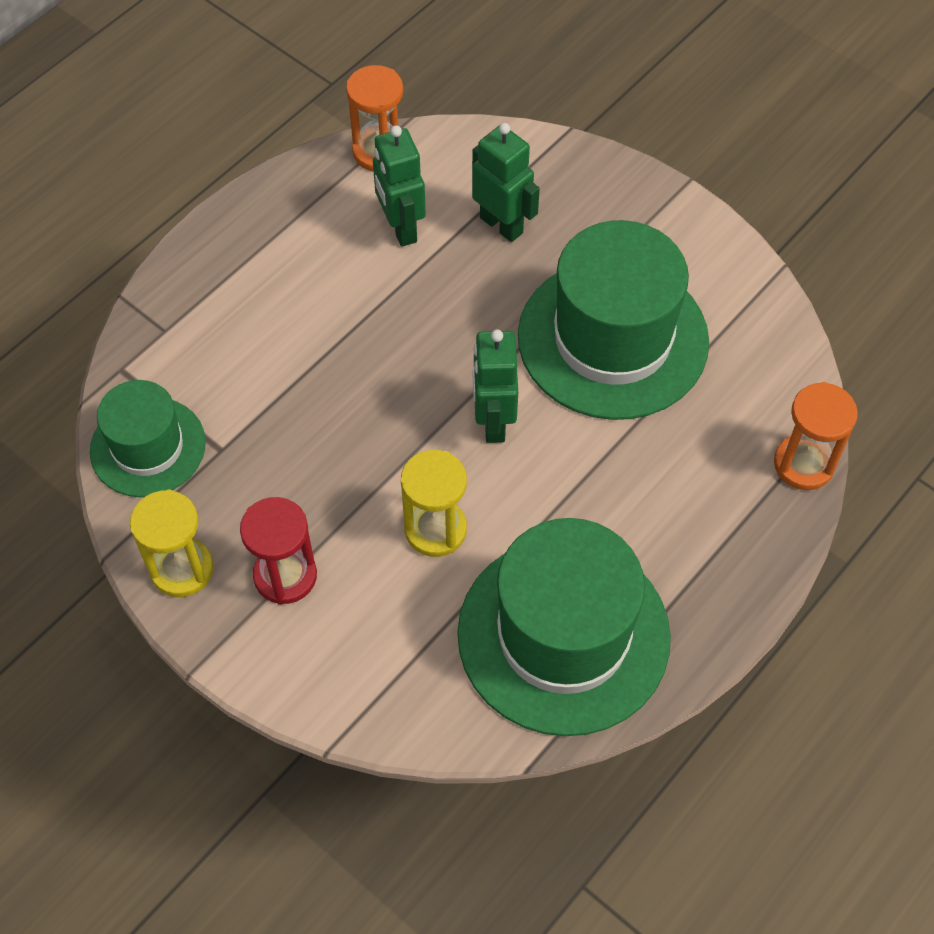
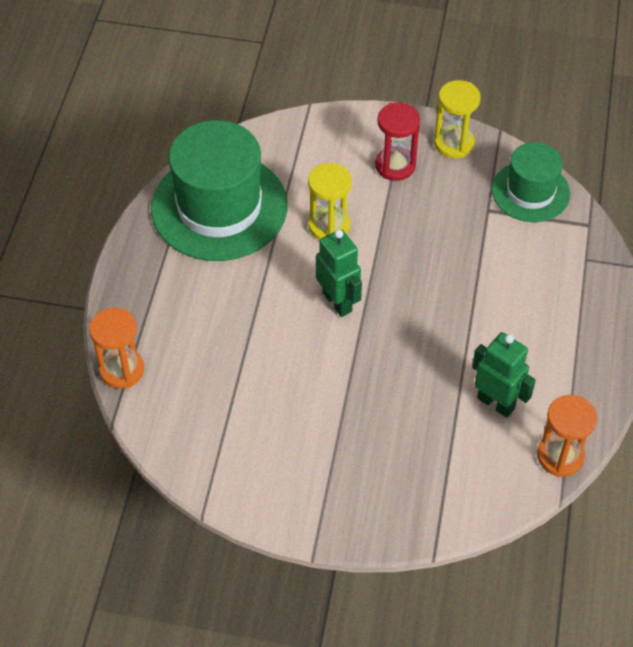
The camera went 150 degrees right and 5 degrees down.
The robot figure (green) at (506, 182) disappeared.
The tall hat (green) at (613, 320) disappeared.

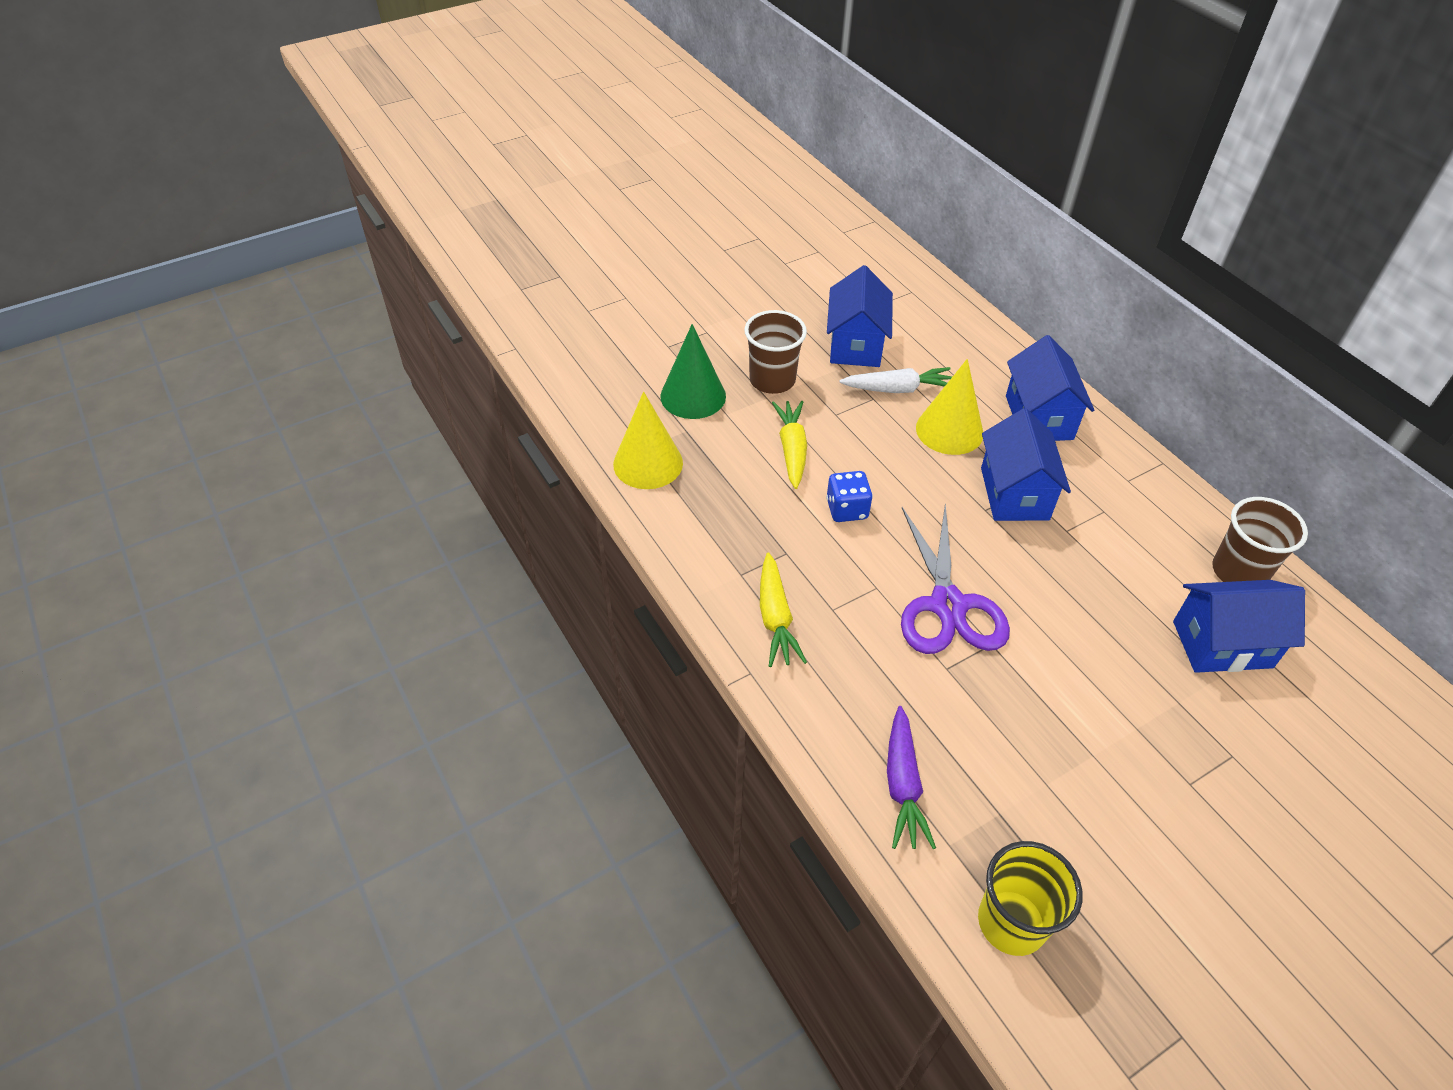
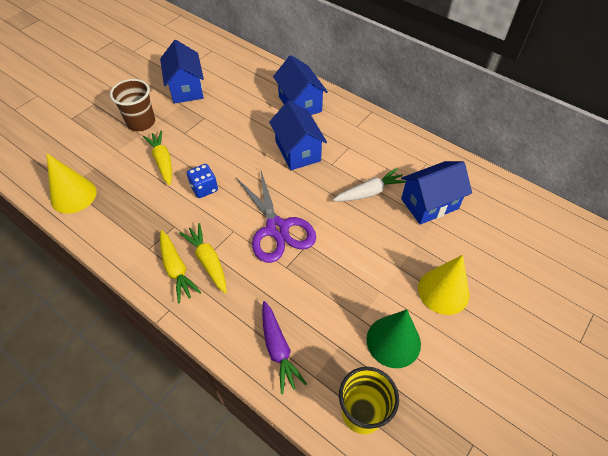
The camera went 20 degrees left and 5 degrees up.
The toy carrot (yellow) at (202, 258) appeared.
The toy carrot (pure white) moved from (895, 380) to (369, 185).
The solid cone (green) moved from (693, 371) to (394, 338).
The solid cone (yellow) moved from (949, 407) to (443, 285).
The beaker (russet) at (1260, 539) disappeared.

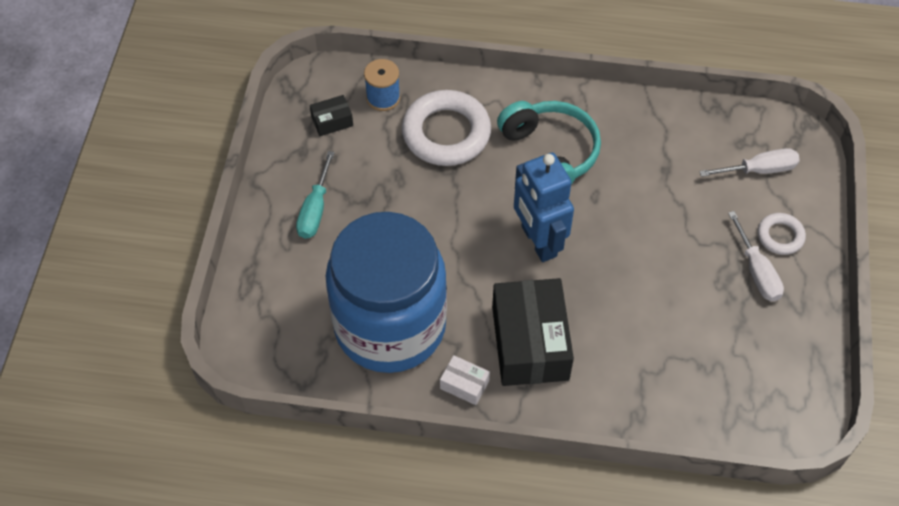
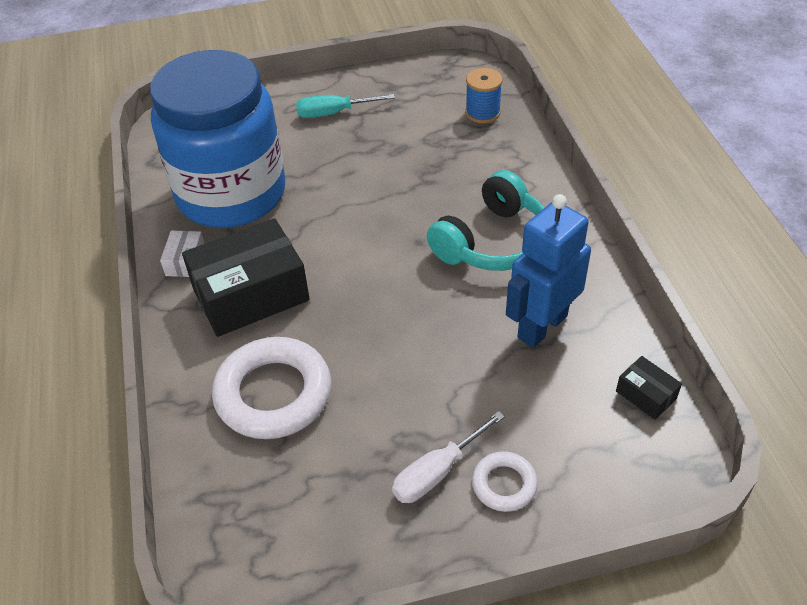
The camera went 70 degrees right and 10 degrees down.
The torus (pure white) moved from (446, 128) to (271, 388).
The robot figure (royal blue) moved from (544, 207) to (548, 271).
The box (ebony) moved from (331, 115) to (649, 388).
The flat screwdriver (pure white) at (749, 162) disappeared.

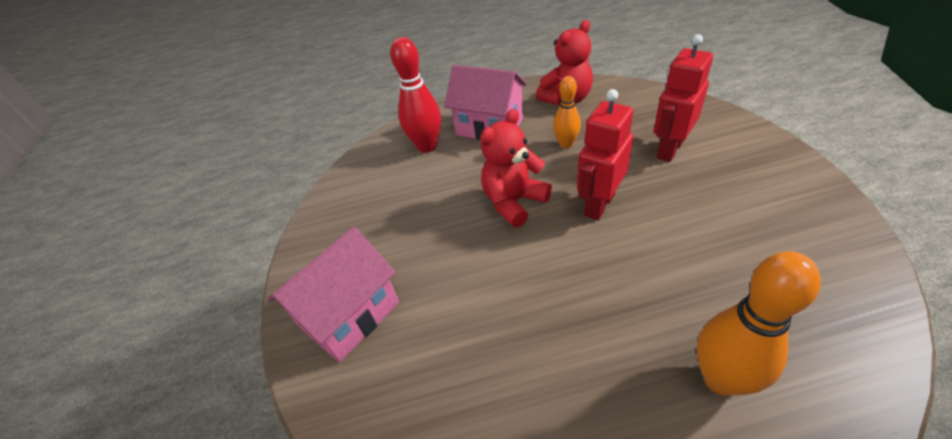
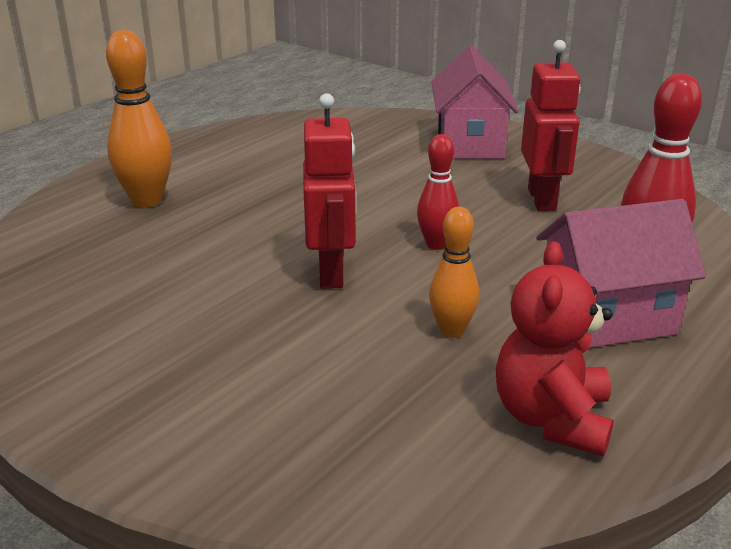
The camera went 135 degrees right and 15 degrees down.
The stuffed bear (scarlet) at (516, 168) was replaced by the tenpin (scarlet) at (438, 192).
The robot figure (scarlet) moved from (683, 98) to (551, 125).

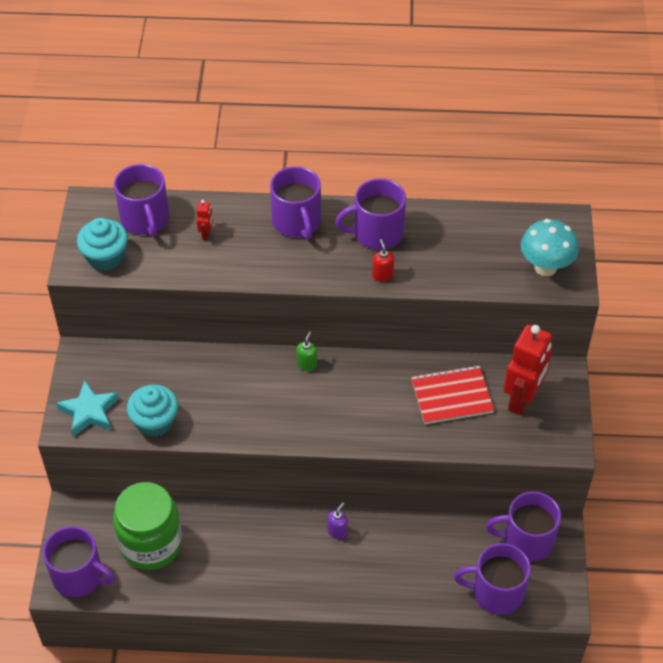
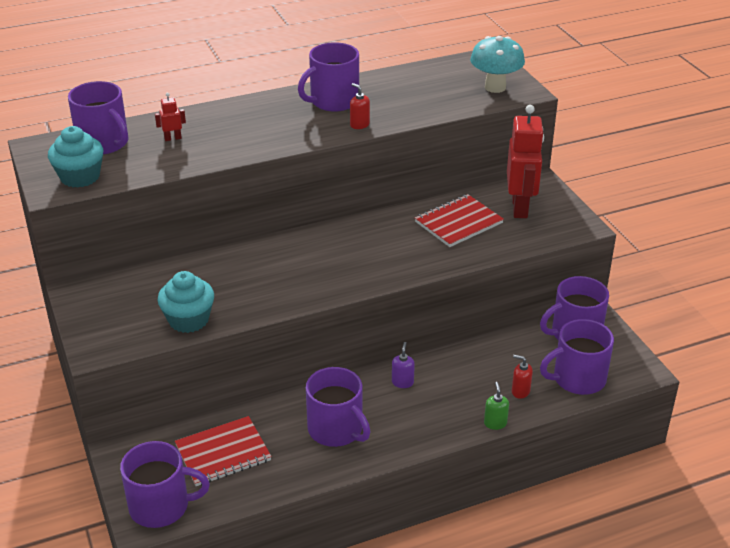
The camera went 25 degrees left and 15 degrees down.
The robot figure (scarlet) at (205, 220) turned 90 degrees counterclockwise.
The preserve jar (green) at (147, 526) was replaced by the notepad (scarlet) at (223, 451).
The tea mug (purple) moved from (295, 203) to (338, 407).
The soap pump (green) moved from (306, 351) to (496, 406).
The soap pump (scarlet) at (522, 377) appeared.
The five-pointed star (teal) at (87, 408) disappeared.

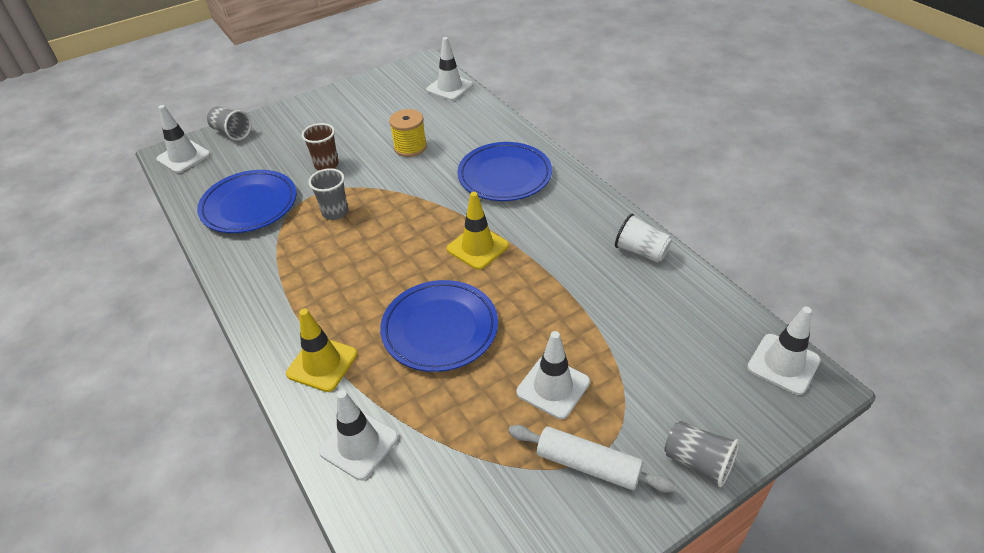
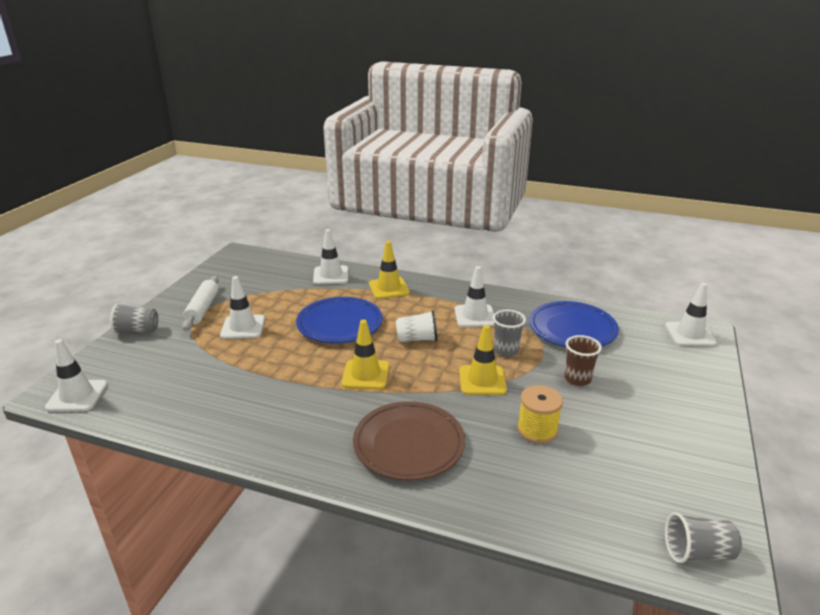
The camera went 140 degrees right and 15 degrees down.
The rolling pin (pure white) at (592, 459) turned 75 degrees counterclockwise.
The dinner plate (royal blue) at (504, 171) became the dinner plate (russet) at (409, 441).
The beaker (pure white) moved from (643, 238) to (416, 326).
The safety cone (pure white) moved from (449, 69) to (474, 296).
The safety cone (yellow) at (483, 360) appeared.
The beaker (ash-grey) moved from (229, 123) to (703, 537).

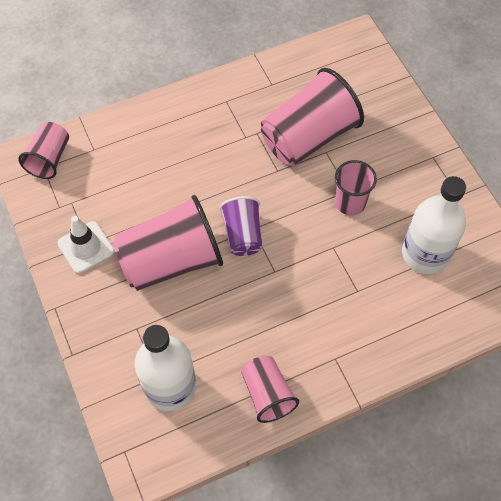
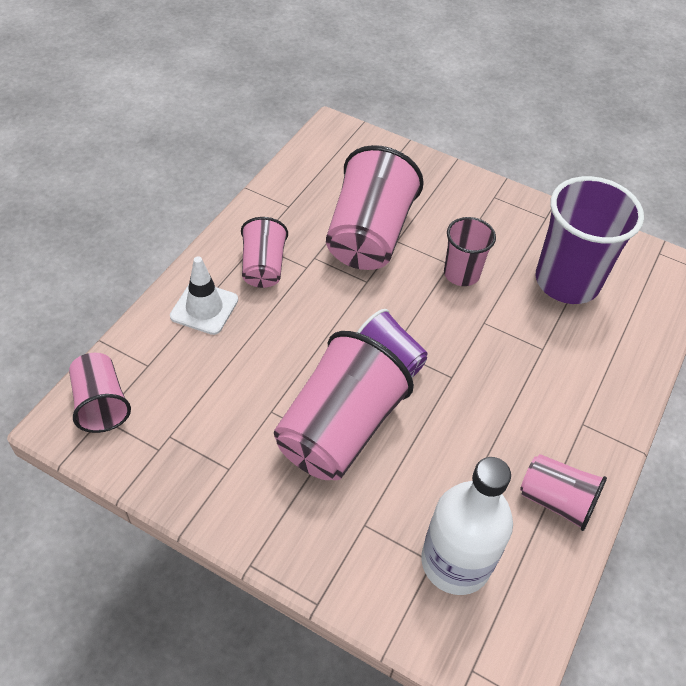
The camera went 40 degrees left and 10 degrees down.
The safety cone (pure white) moved from (86, 245) to (204, 296).
The beaker (rosy) at (264, 252) appeared.
The bottle (pure white) at (434, 225) was replaced by the beaker (purple) at (590, 240).

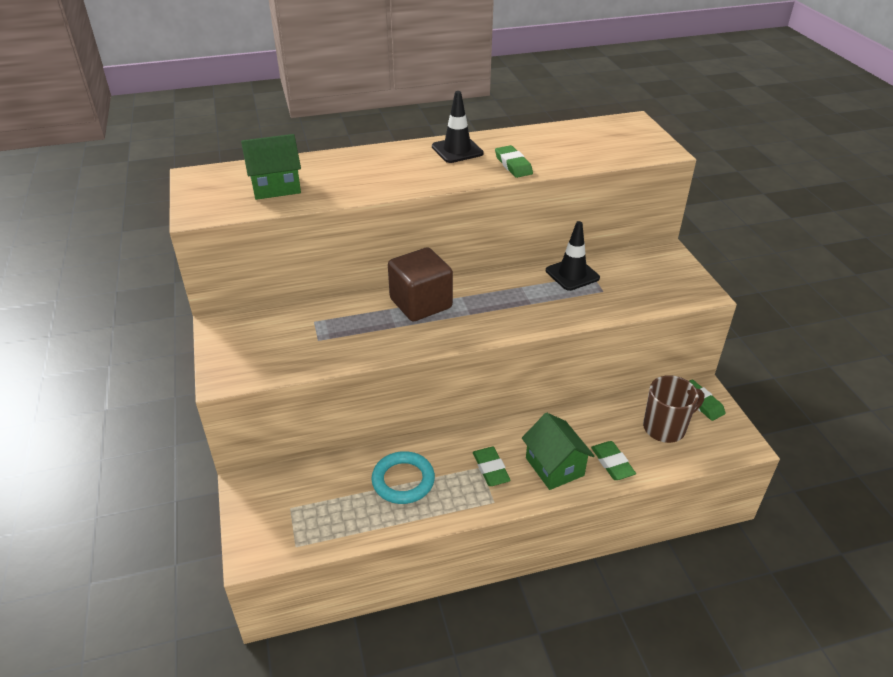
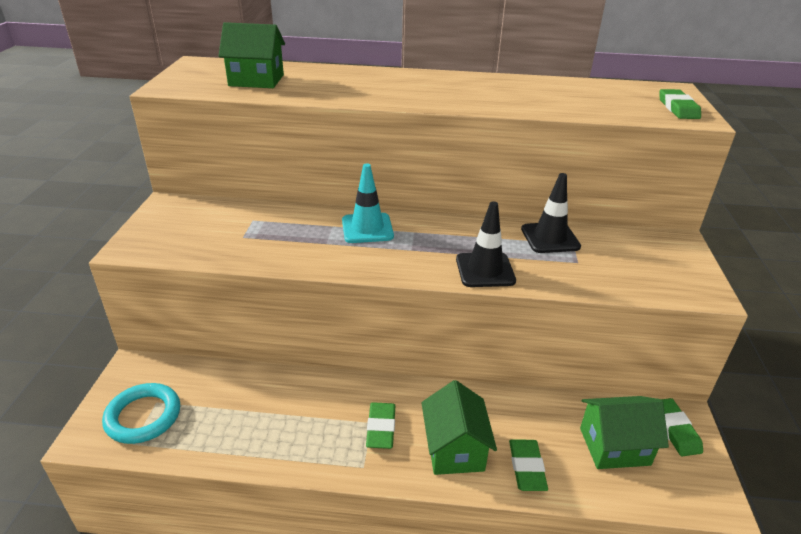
The camera went 20 degrees right and 5 degrees down.
The torus (teal) moved from (403, 477) to (141, 413).
The block (russet) at (420, 284) was replaced by the safety cone (teal) at (368, 203).
The safety cone (ebony) moved from (458, 127) to (486, 244).
The tea mug (russet) at (673, 409) was replaced by the toy house (green) at (624, 432).
The pencil eraser (green) moved from (514, 161) to (680, 104).

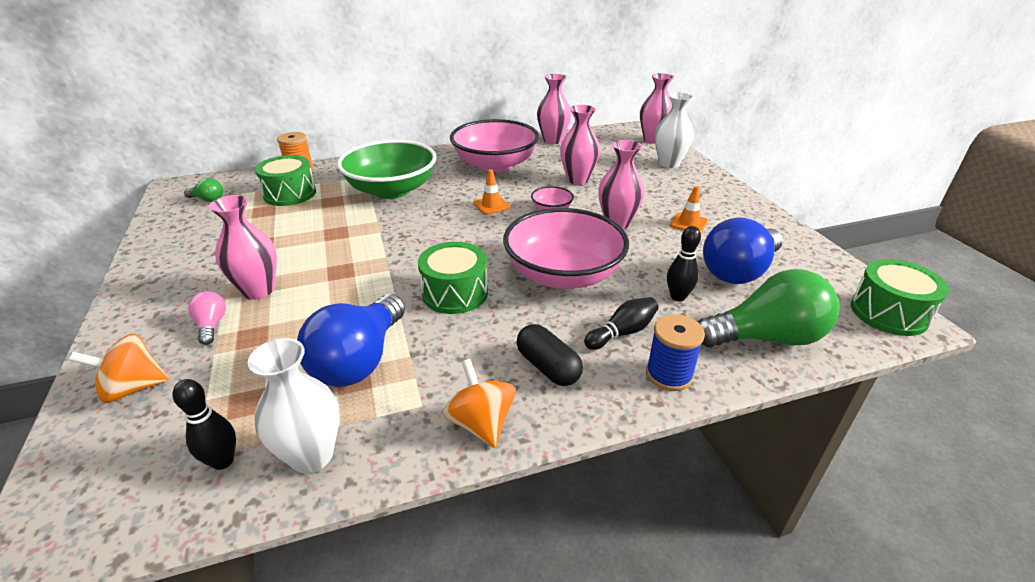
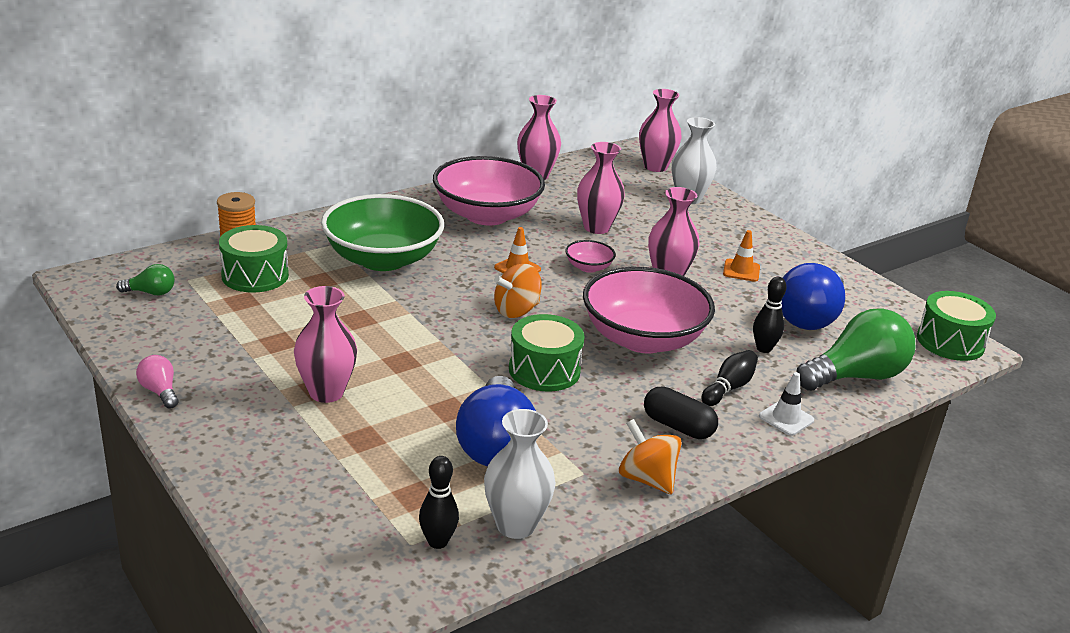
The camera went 20 degrees left and 5 degrees down.
The lightbulb (rosy) moved from (207, 318) to (157, 382).
The whirligig (orange-coloured) moved from (119, 368) to (518, 291).
The spool (royal blue) at (675, 352) was replaced by the safety cone (pure white) at (786, 404).

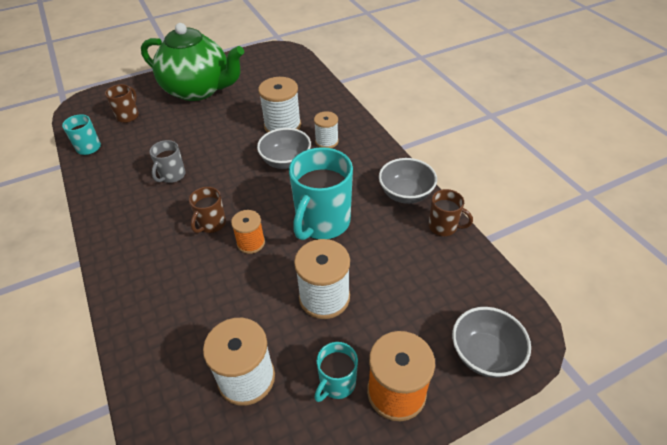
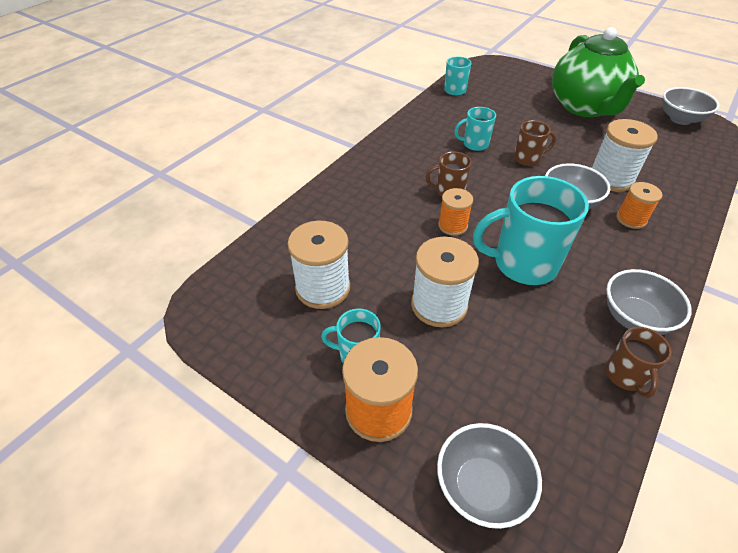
The camera went 60 degrees right and 0 degrees up.
The tea mug (ash-grey) at (167, 161) became the tea mug (teal) at (475, 129).
The tea mug (russet) moved from (122, 103) to (535, 143).
The spool (pure white) at (326, 129) became the spool (orange-coloured) at (639, 205).
The serving bowl (ash-grey) at (690, 106) appeared.

